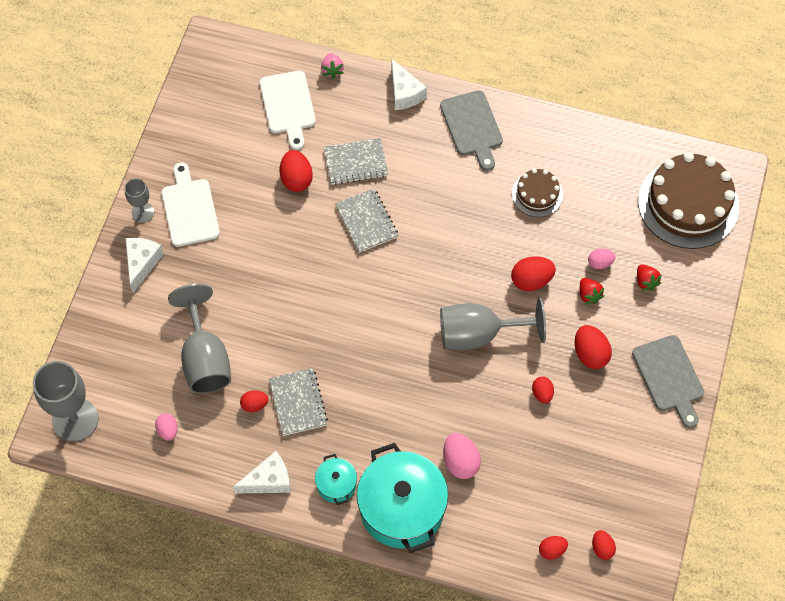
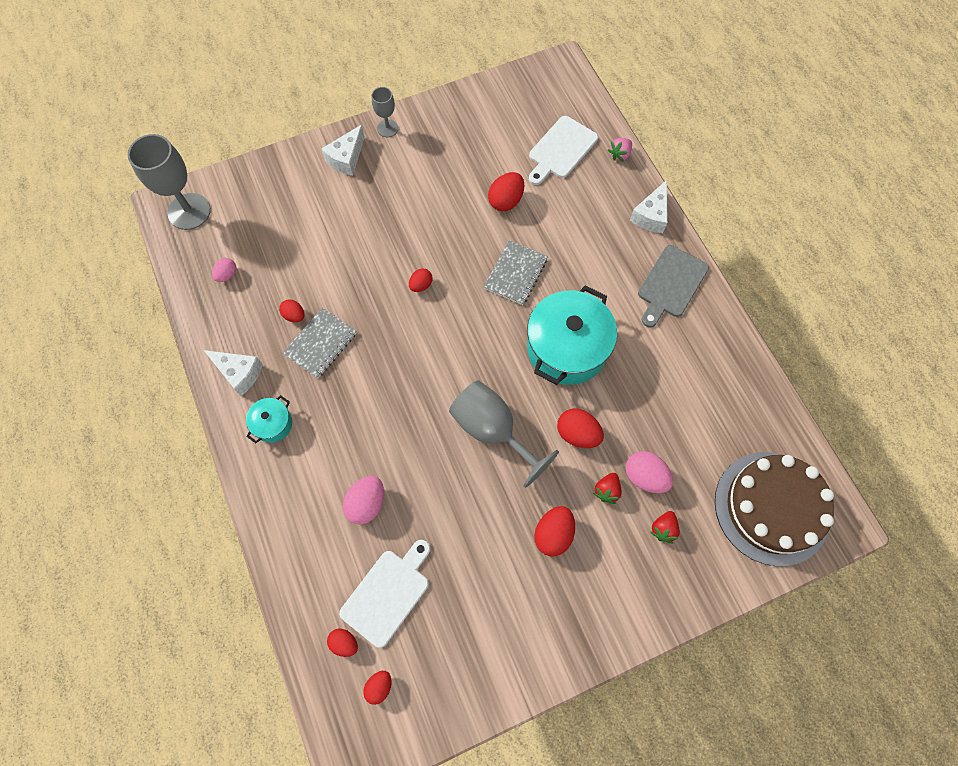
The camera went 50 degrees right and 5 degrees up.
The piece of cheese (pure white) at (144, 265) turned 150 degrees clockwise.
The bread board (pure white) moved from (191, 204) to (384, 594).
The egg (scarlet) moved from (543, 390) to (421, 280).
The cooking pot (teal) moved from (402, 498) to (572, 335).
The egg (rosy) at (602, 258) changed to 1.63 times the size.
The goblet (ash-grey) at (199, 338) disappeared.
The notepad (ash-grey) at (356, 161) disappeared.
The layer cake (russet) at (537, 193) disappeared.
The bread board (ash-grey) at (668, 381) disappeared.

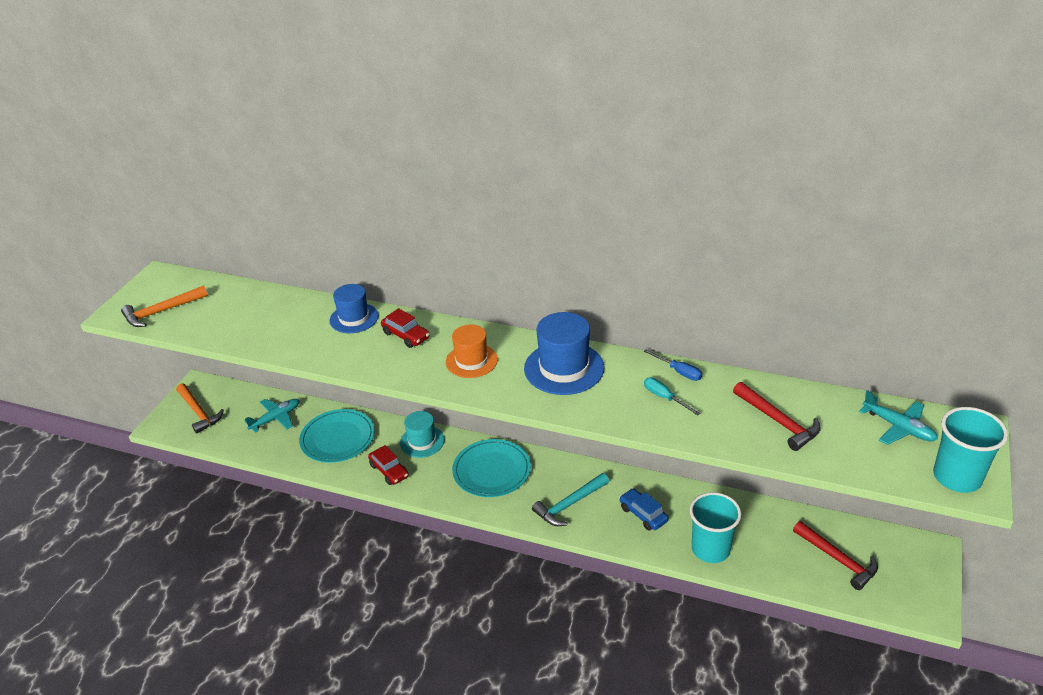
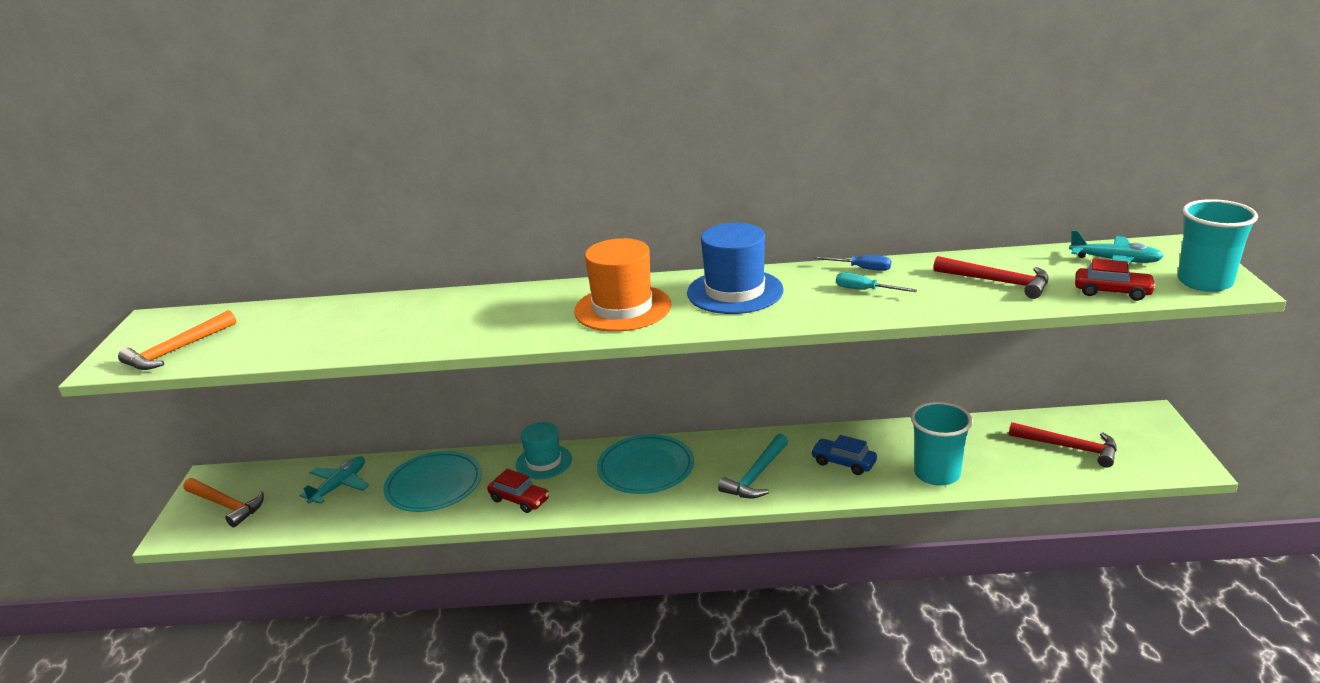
The camera went 20 degrees left and 10 degrees down.
The tall hat (orange-coloured) at (472, 351) changed to 1.51 times the size.
The car (scarlet) moved from (405, 328) to (1115, 280).
The tall hat (royal blue) at (354, 308) disappeared.

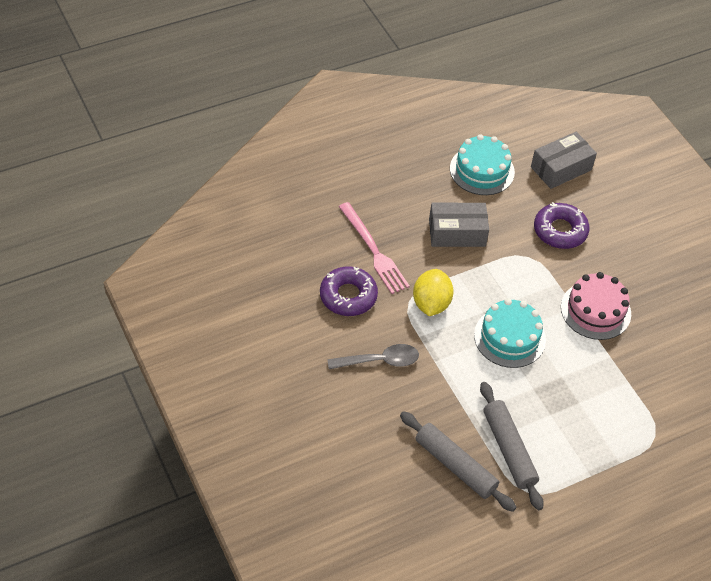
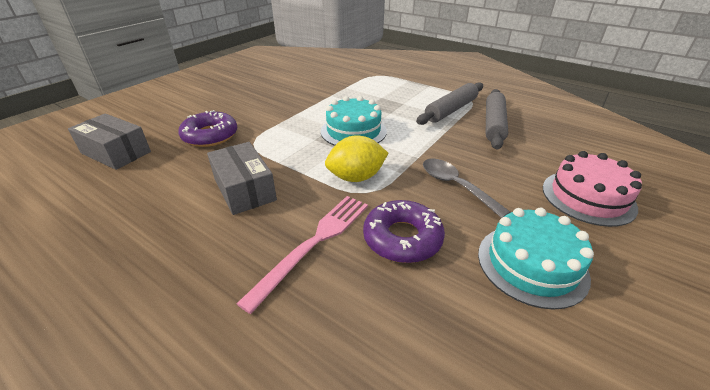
The camera went 115 degrees left and 15 degrees down.
The layer cake (teal) moved from (482, 164) to (536, 258).
The layer cake (rosy) moved from (596, 306) to (592, 189).

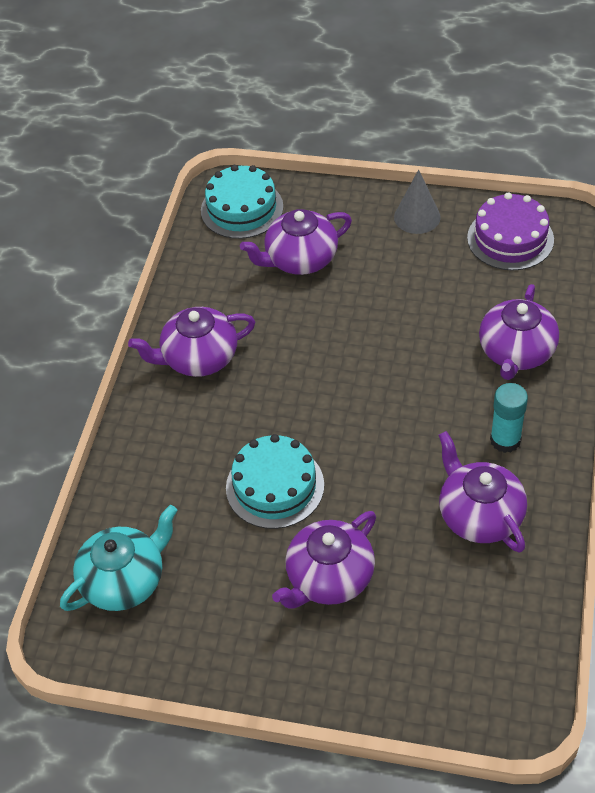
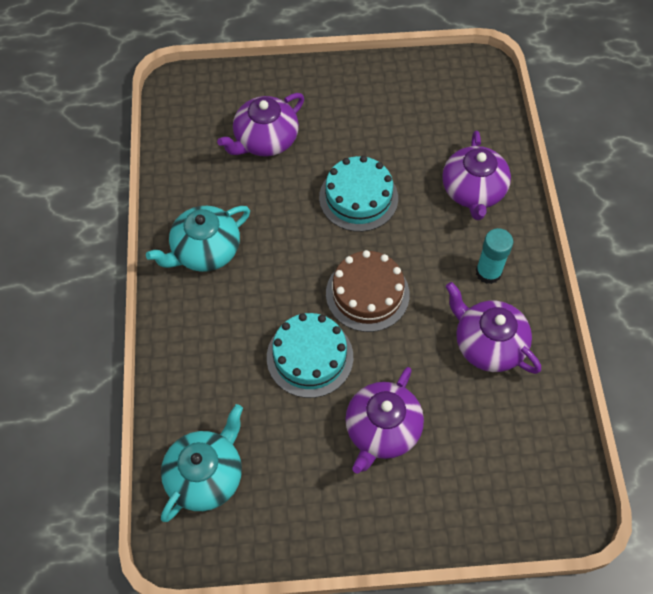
The camera went 20 degrees left and 10 degrees up.
The china teapot (purple) at (191, 342) became the china teapot (teal) at (198, 239).
The layer cake (teal) moved from (242, 202) to (358, 194).
The layer cake (russet) at (368, 291) appeared.
The solid cone (ash-grey) at (417, 201) disappeared.
The layer cake (purple) at (510, 231) disappeared.

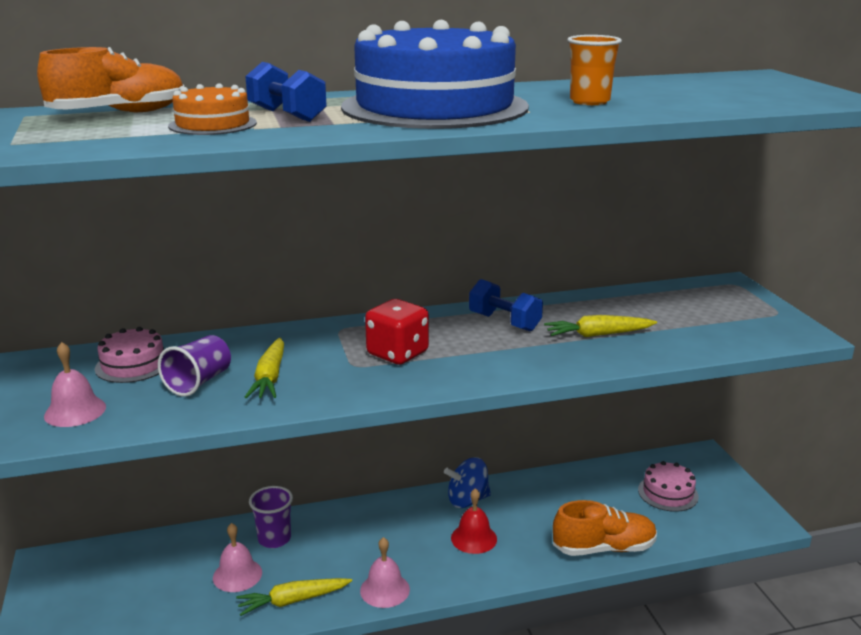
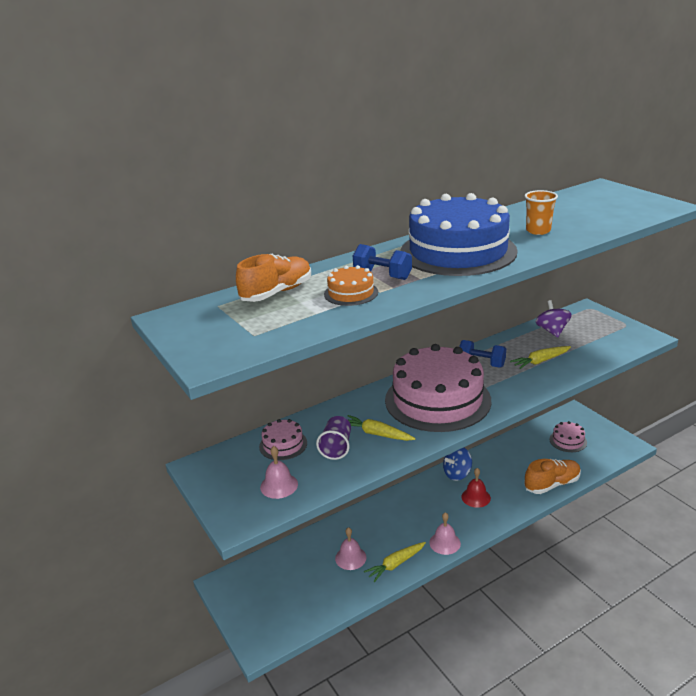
The camera went 15 degrees left and 5 degrees up.
The toy carrot (yellow) at (264, 367) turned 135 degrees clockwise.
The dice (scarlet) at (397, 332) was replaced by the layer cake (rosy) at (438, 388).
The whirligig (purple) at (553, 319) appeared.
The beaker (purple) at (271, 517) disappeared.

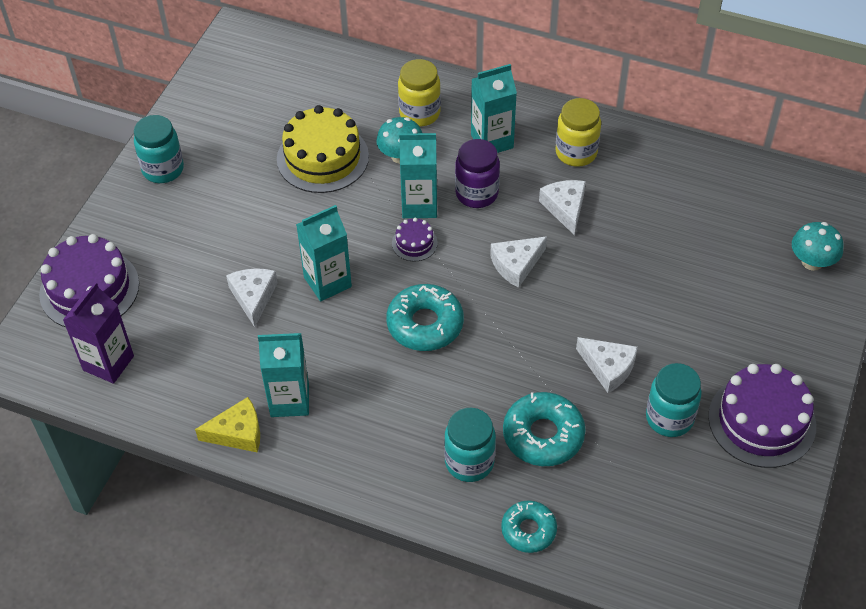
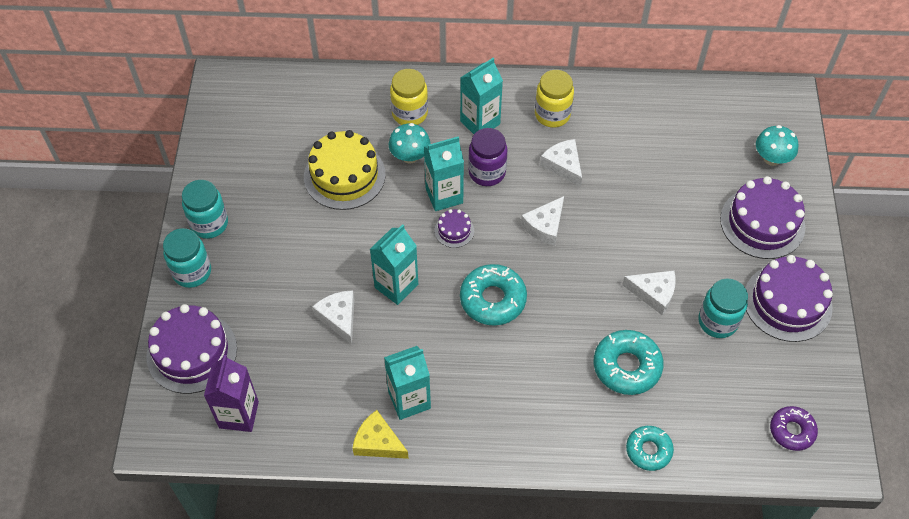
The camera went 20 degrees left and 5 degrees up.
The preserve jar (teal) moved from (470, 445) to (187, 258).
The piece of cheese (yellow) at (227, 425) turned 120 degrees counterclockwise.
The layer cake (purple) at (762, 217) appeared.
The donut (purple) at (794, 428) appeared.

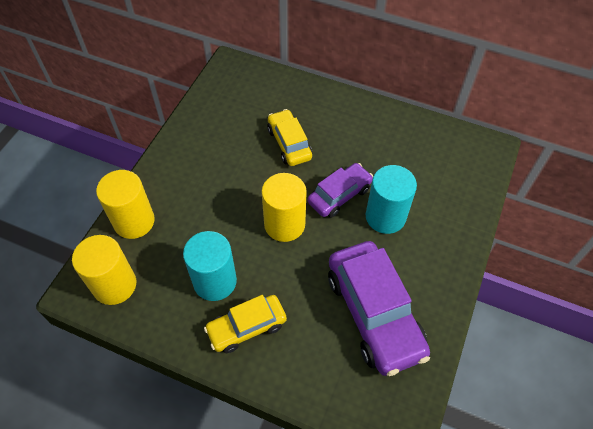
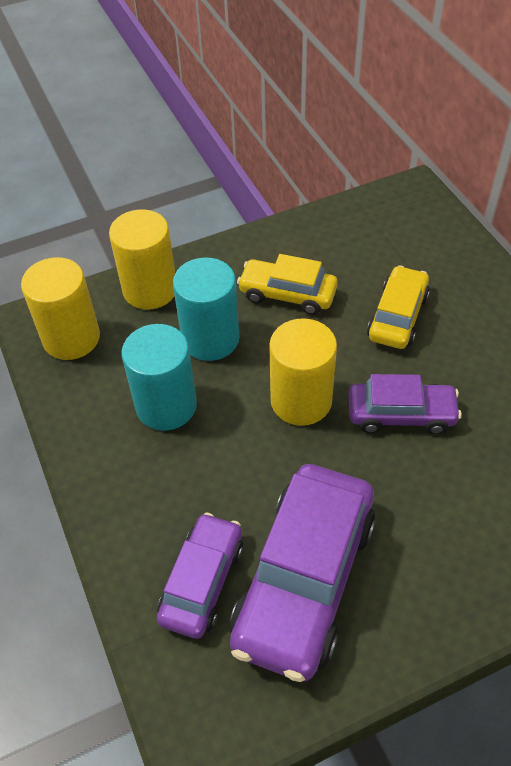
The camera went 45 degrees right and 5 degrees down.
The car (purple) at (200, 575) appeared.
The cylinder (teal) moved from (391, 199) to (206, 309).
The car (yellow) moved from (245, 324) to (287, 284).

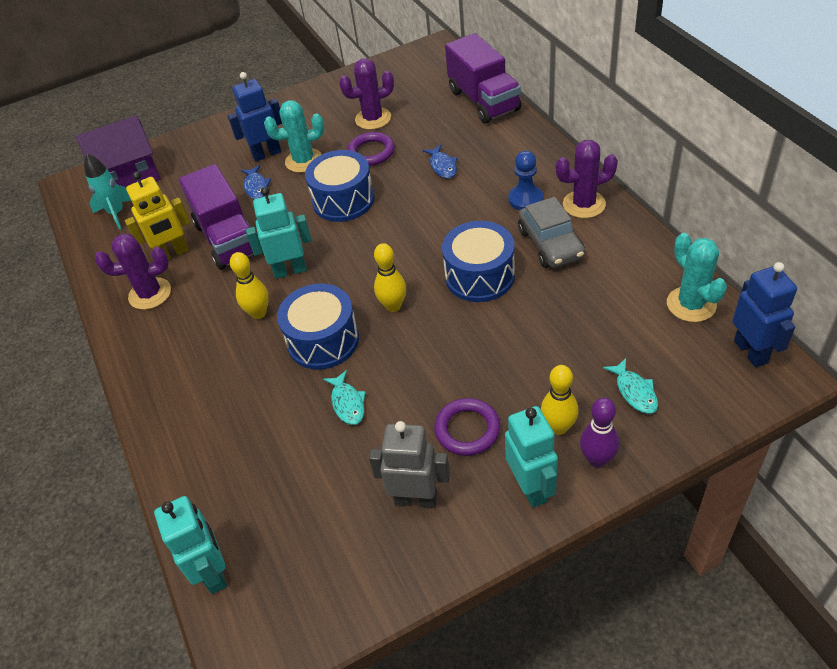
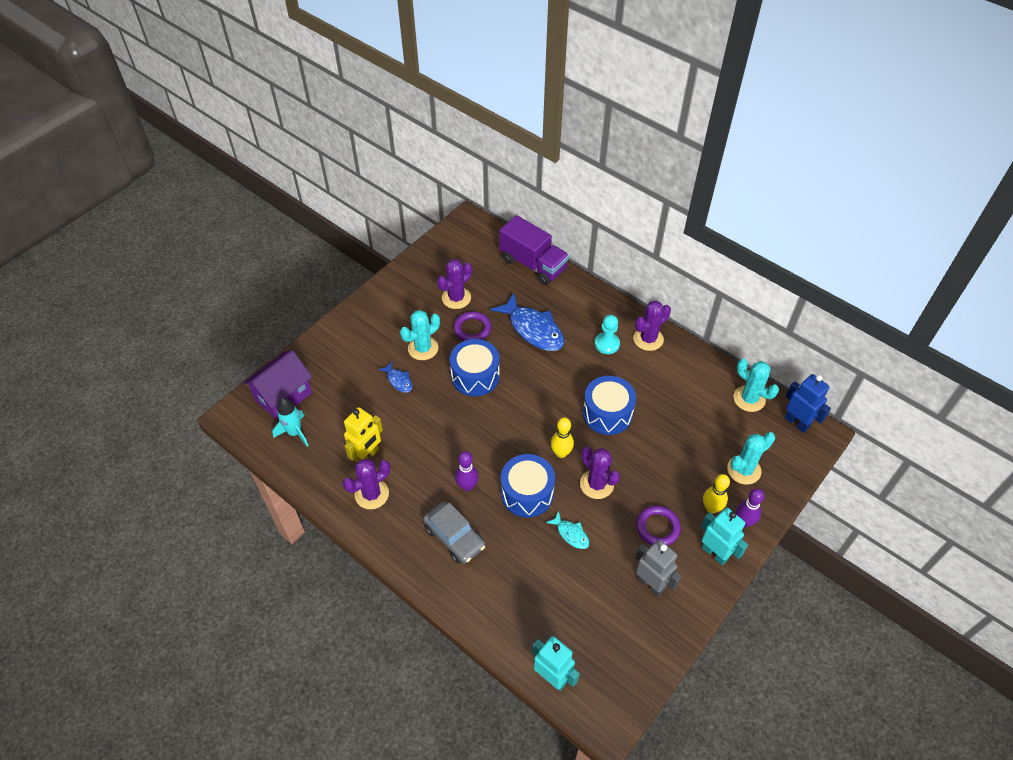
The camera went 30 degrees left and 5 degrees up.
The car (ash-grey) moved from (551, 232) to (454, 532).
The tenpin (yellow) at (249, 285) became the tenpin (purple) at (467, 471).
The fish figure (royal blue) at (439, 161) changed to 2.05 times the size.
The saguaro cactus (purple) at (600, 473) appeared.
The chess pawn (royal blue) at (525, 180) became the chess pawn (teal) at (607, 334).
The robot figure (ash-grey) at (409, 464) turned 60 degrees clockwise.
The fish figure (teal) at (630, 386) was replaced by the saguaro cactus (teal) at (751, 458).
The toy truck (purple) at (216, 217) disappeared.
The robot figure (royal blue) at (255, 116) disappeared.
The robot figure (teal) at (279, 233) disappeared.

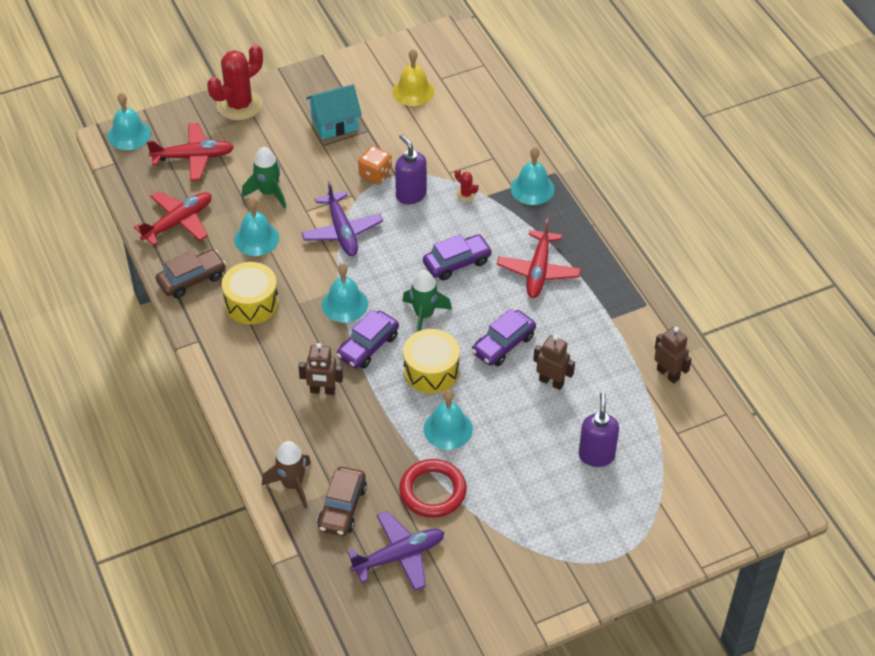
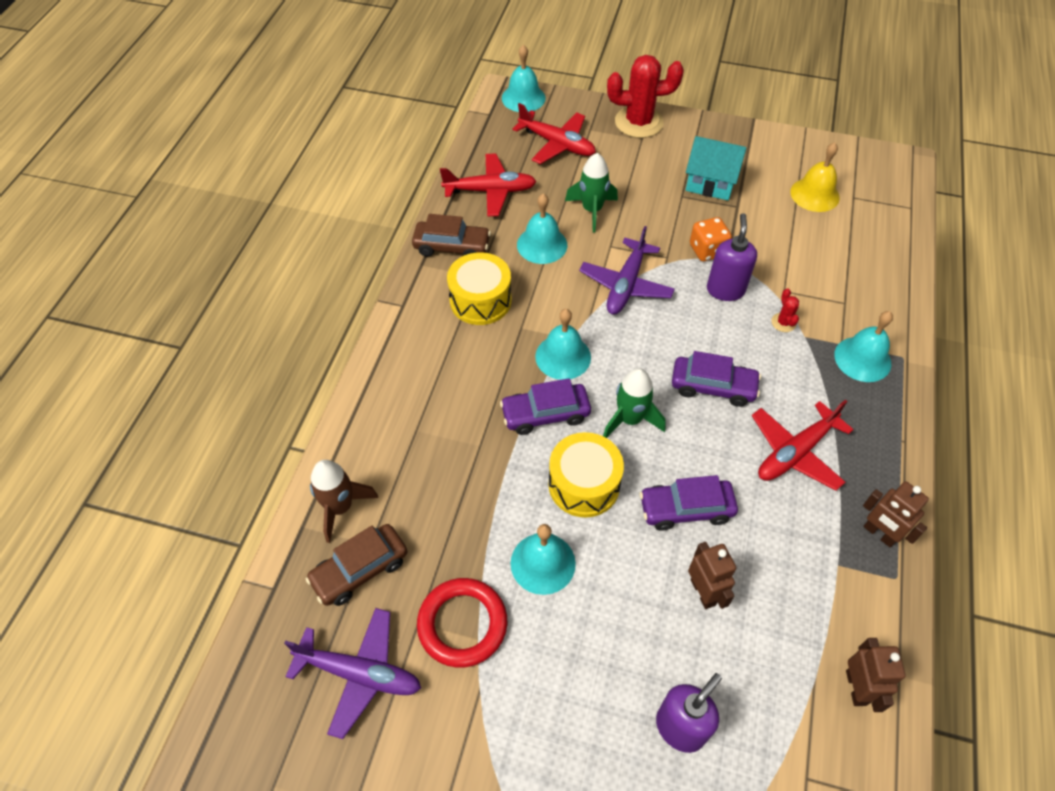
The camera went 40 degrees right and 5 degrees up.
The robot figure (russet) moved from (320, 369) to (896, 514).

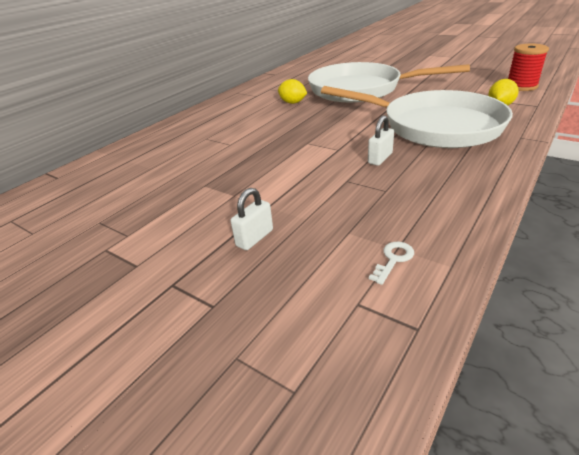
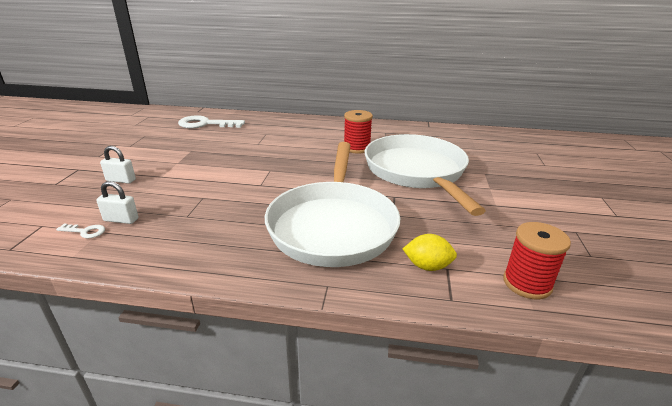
The camera went 60 degrees right and 5 degrees down.
The small lock (pure white) moved from (381, 140) to (117, 202).
The latchkey (pure white) at (211, 121) appeared.
The toy lemon (yellow) at (292, 91) was replaced by the spool (scarlet) at (358, 132).

